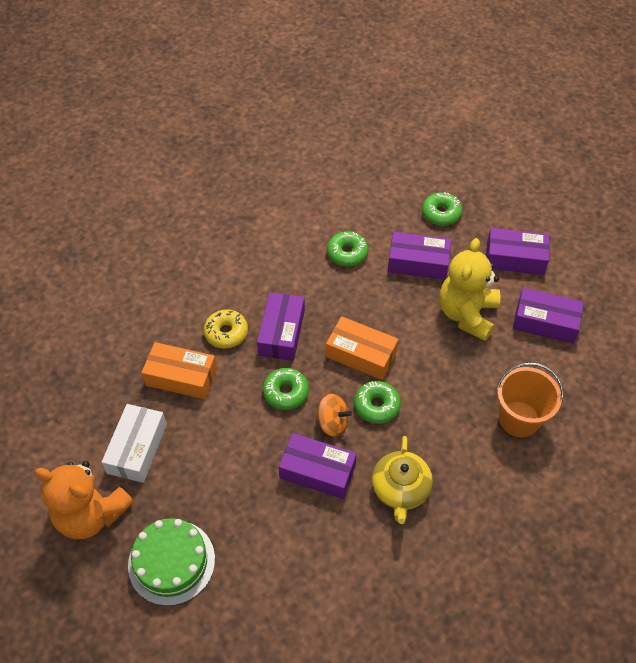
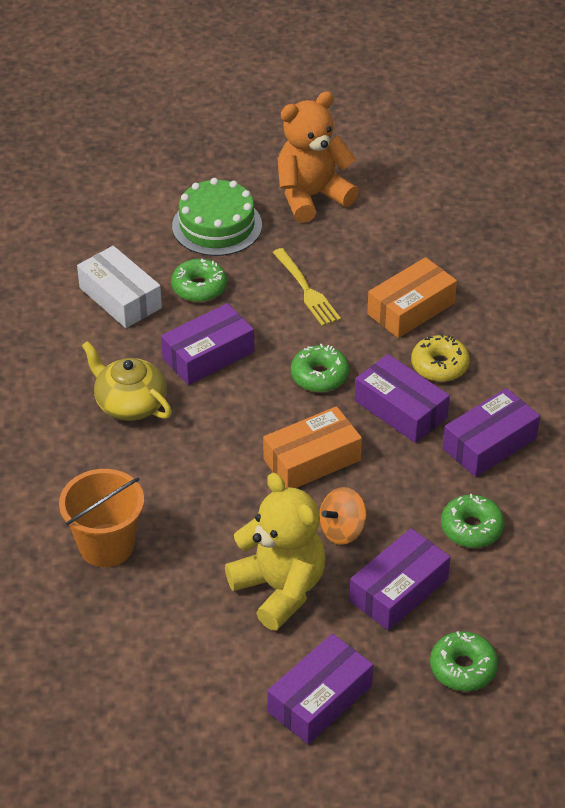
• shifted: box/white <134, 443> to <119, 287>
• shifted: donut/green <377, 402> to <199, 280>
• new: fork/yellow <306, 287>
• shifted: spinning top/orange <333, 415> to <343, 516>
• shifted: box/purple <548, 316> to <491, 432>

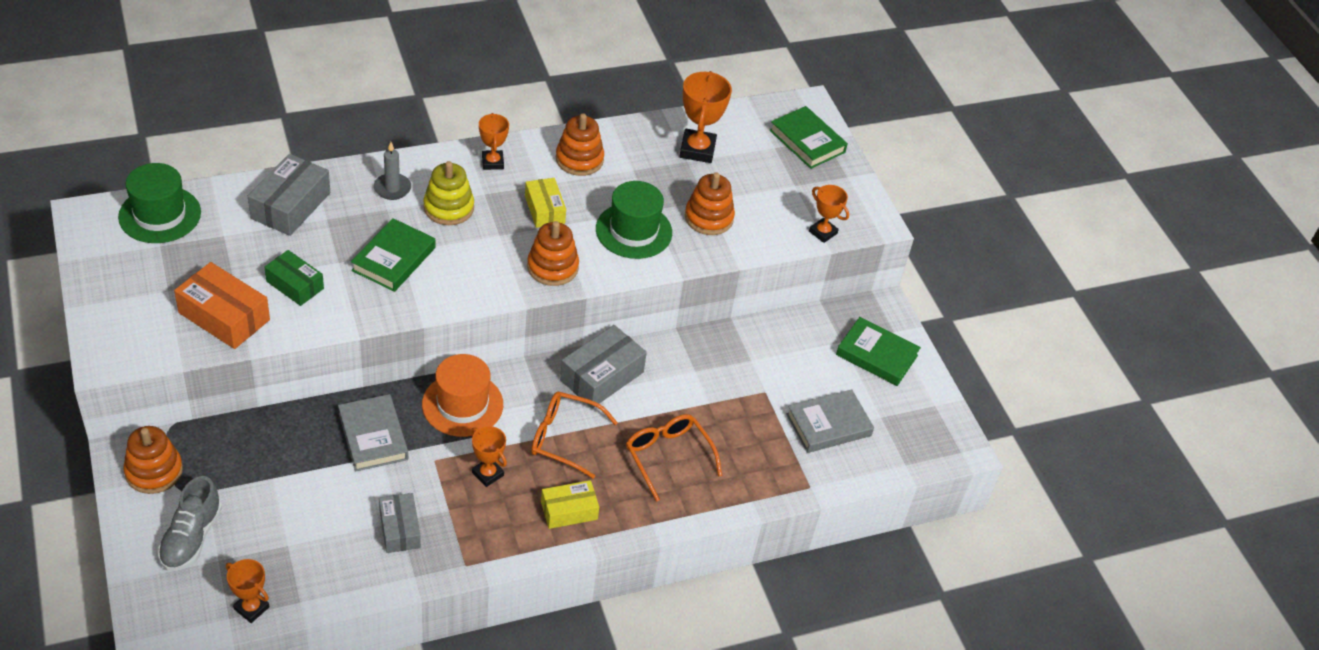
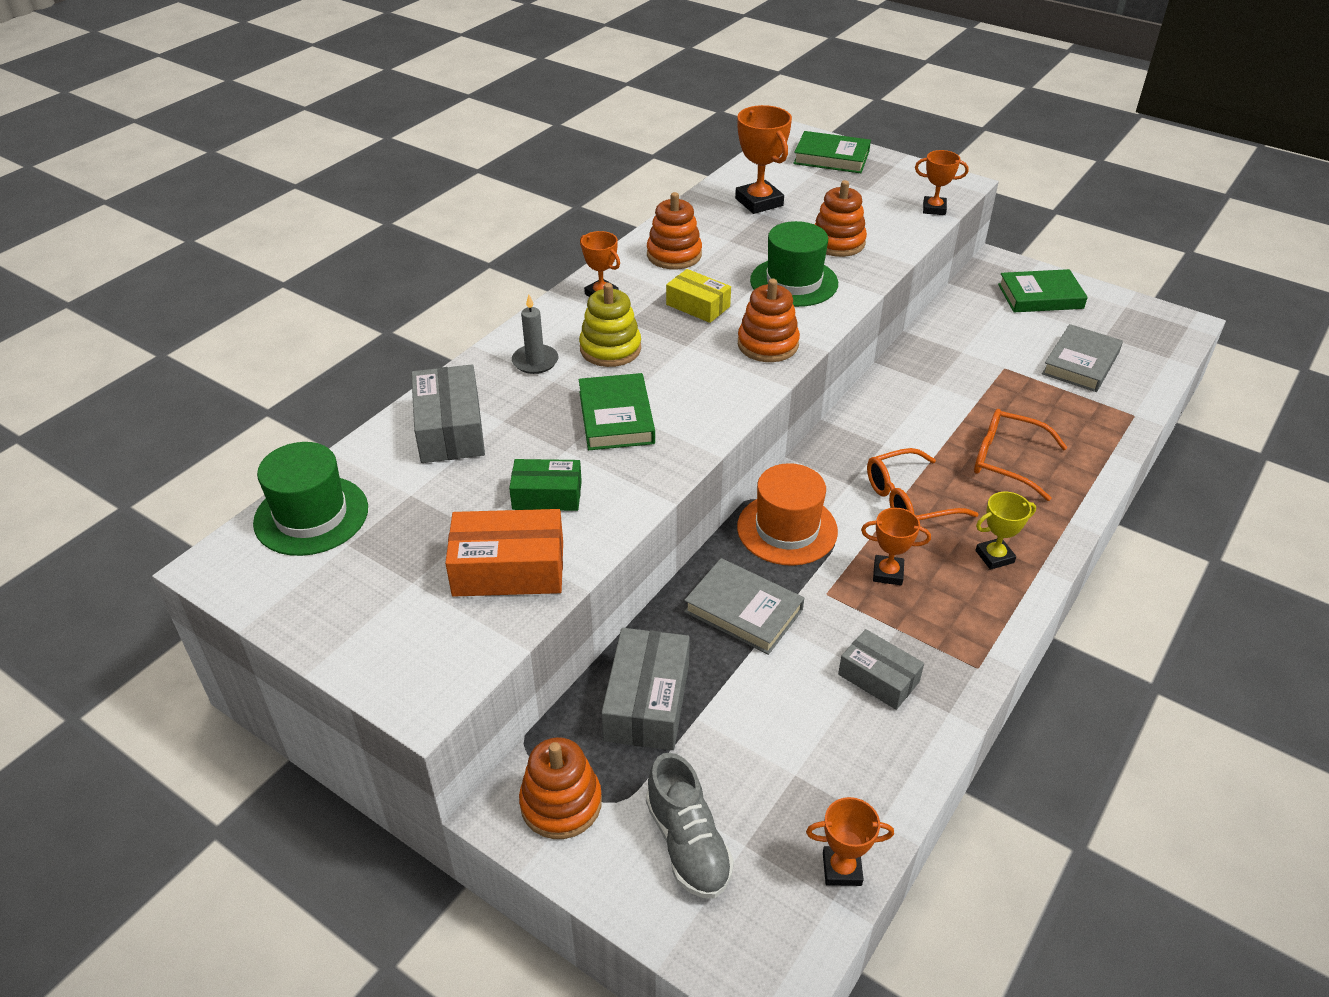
• shifted: box/grey <603, 366> to <645, 689>
• swapped: box/yellow <570, 504> to trophy/yellow <1005, 531>

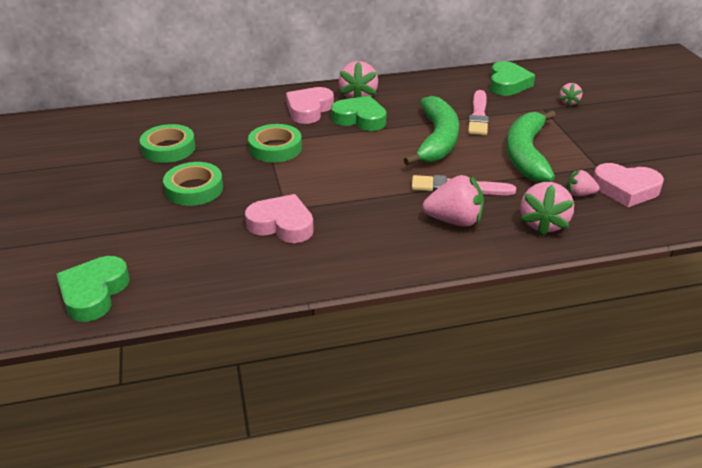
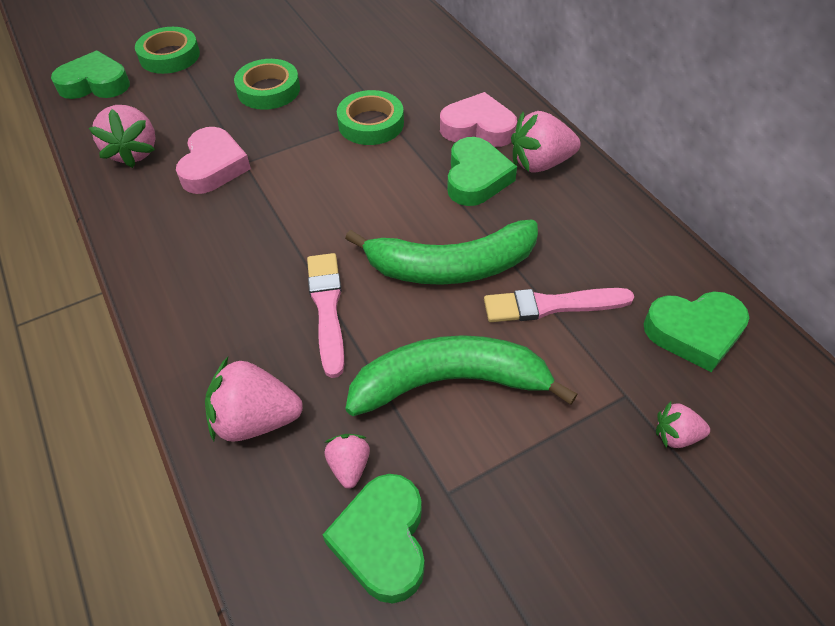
• shifted: strawberry/pink <453, 201> to <122, 136>
• shifted: tape/green <168, 143> to <167, 50>
• repainted: heart/pink <628, 185> to heart/green <374, 539>

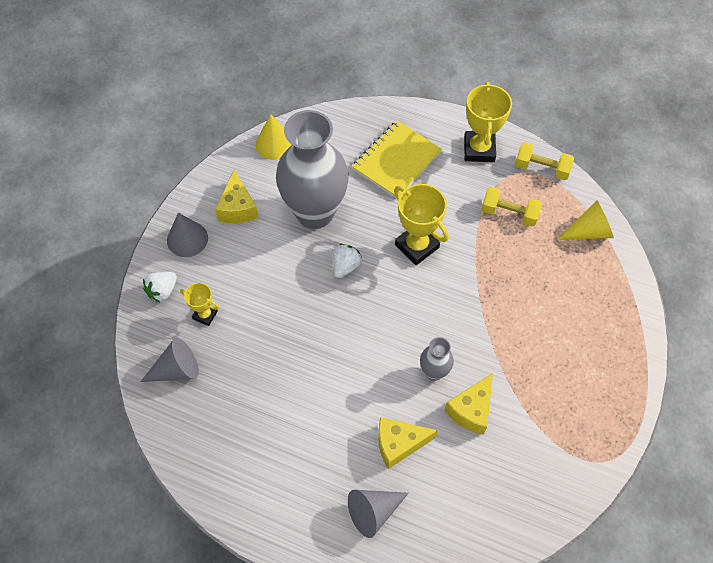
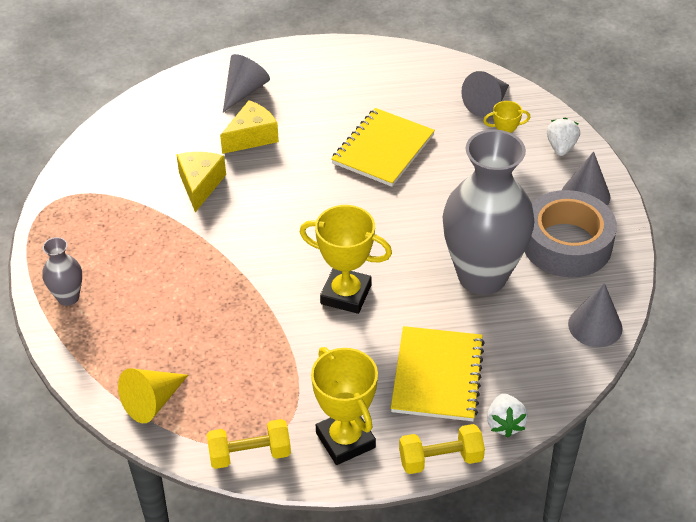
• shifted: vase/grey <437, 359> to <62, 271>
• new: notebook/yellow <383, 147>
• shifted: dumbbell/yellow <511, 206> to <442, 449>
• shifted: strawberry/white <347, 261> to <507, 415>
• swapped: cheese/yellow <236, 196> to tape/grey <571, 233>
• repainted: cone/yellow <273, 137> to cone/grey <595, 315>

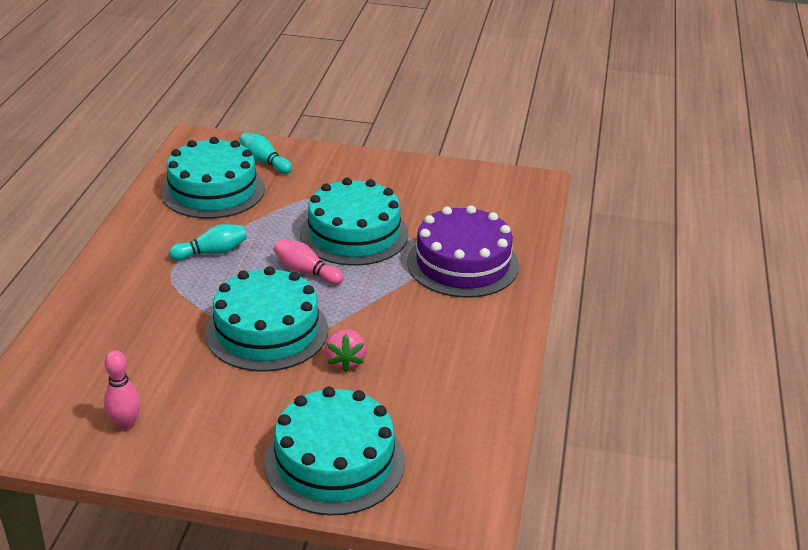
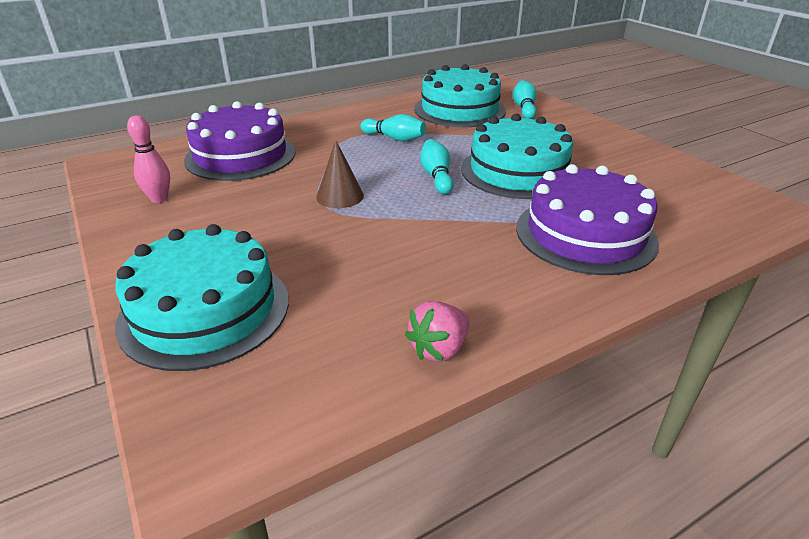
• new: cake/purple <239, 141>
• swapped: cake/turquoise <266, 318> to cone/brown <340, 174>
• shifted: strawberry/pink <345, 350> to <437, 331>
• repainted: bowling pin/pink <309, 262> to bowling pin/turquoise <437, 166>

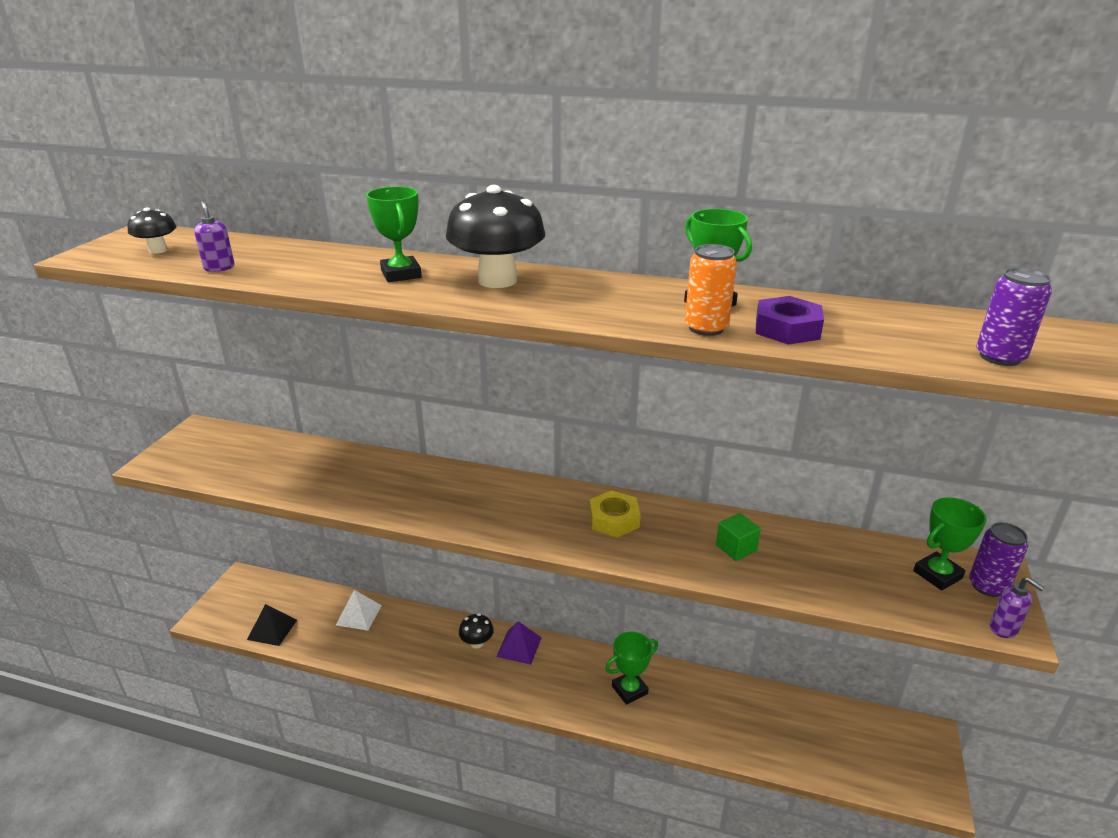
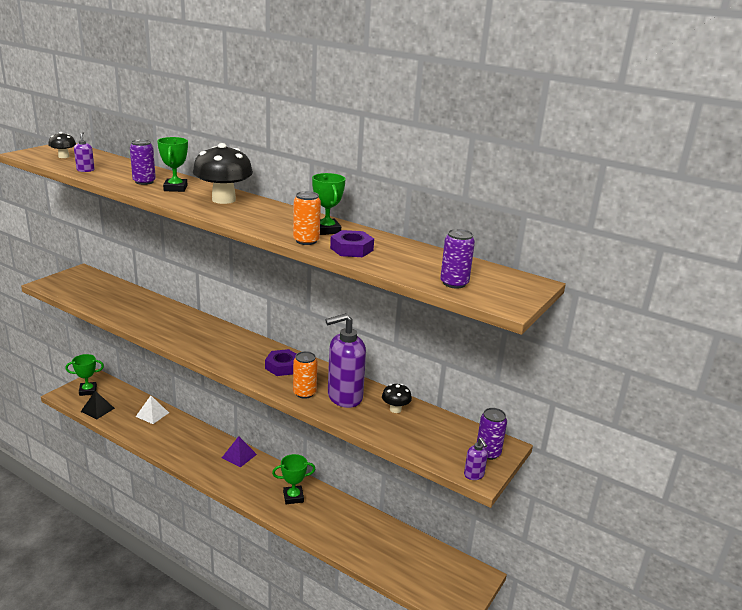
• shifted: trophy/green <950, 544> to <85, 375>
• new: can/purple <143, 162>
• repainted: nut/yellow <615, 514> to nut/purple <280, 362>
• new: can/orange <305, 375>
• swapped: cube/green <738, 537> to soap dispenser/purple <345, 360>
• shifted: mushroom/black <476, 631> to <397, 398>

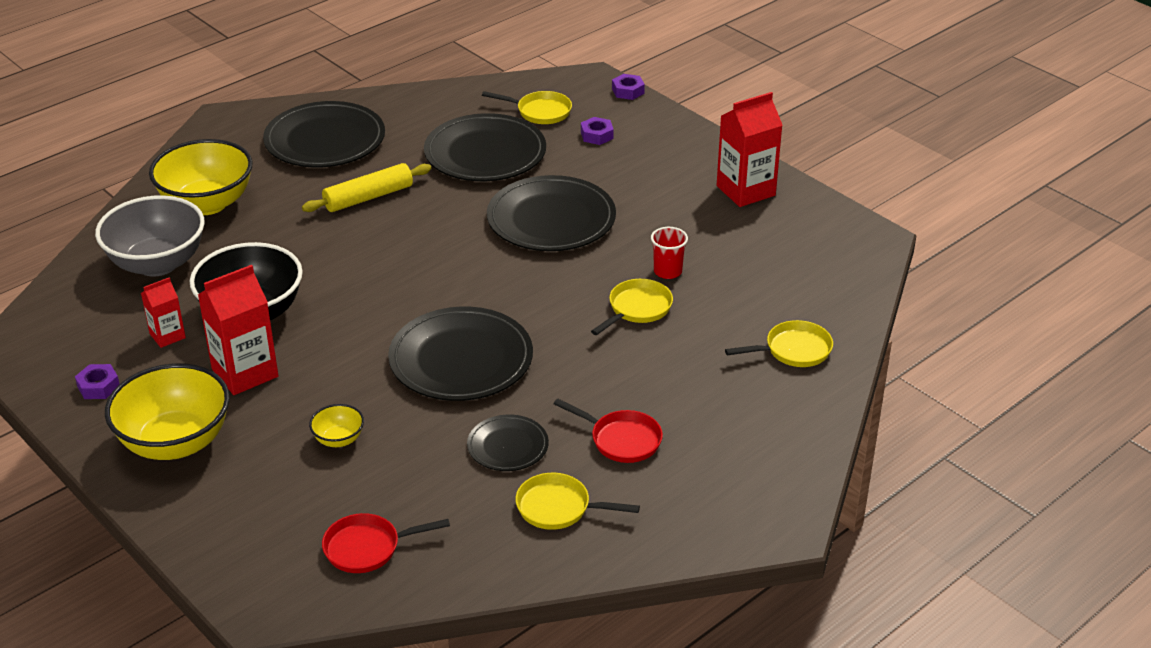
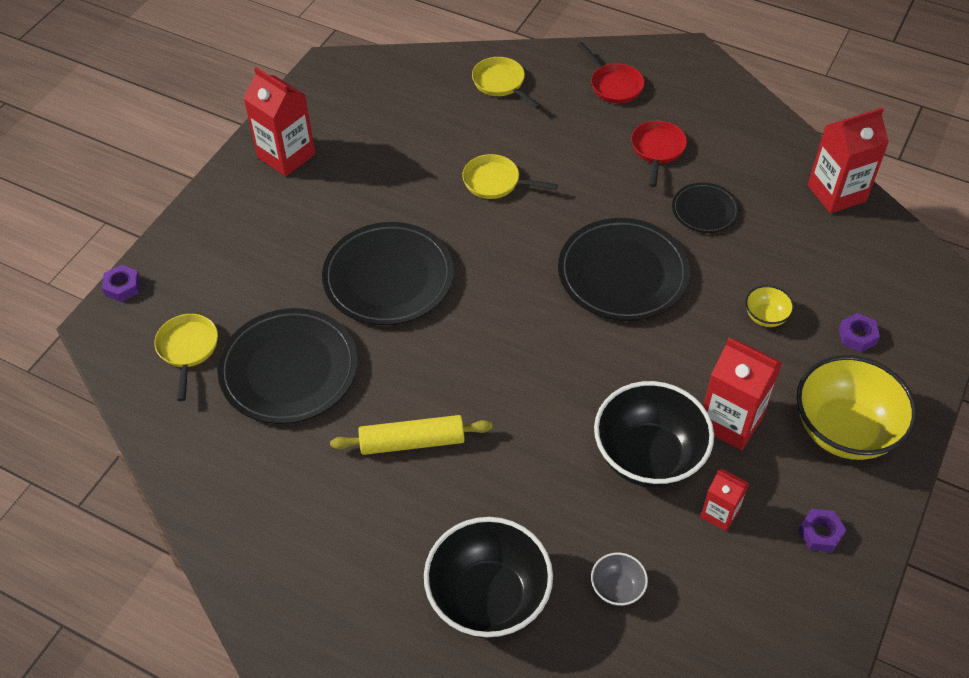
• rotated: rolling pin/yellow <367, 187> = <411, 435> 45 degrees counterclockwise
• repainted: bowl/yellow <201, 177> to bowl/black <488, 578>
• shifted: pan/red <386, 543> to <610, 72>
• scaled: bowl/grey <150, 235> = <619, 579> x0.45
• new: carton/red <848, 161>
• shifted: nut/purple <597, 131> to <859, 332>
• gone: plate/black <324, 134>
• gone: pan/yellow <578, 501>
• gone: cup/red <669, 253>

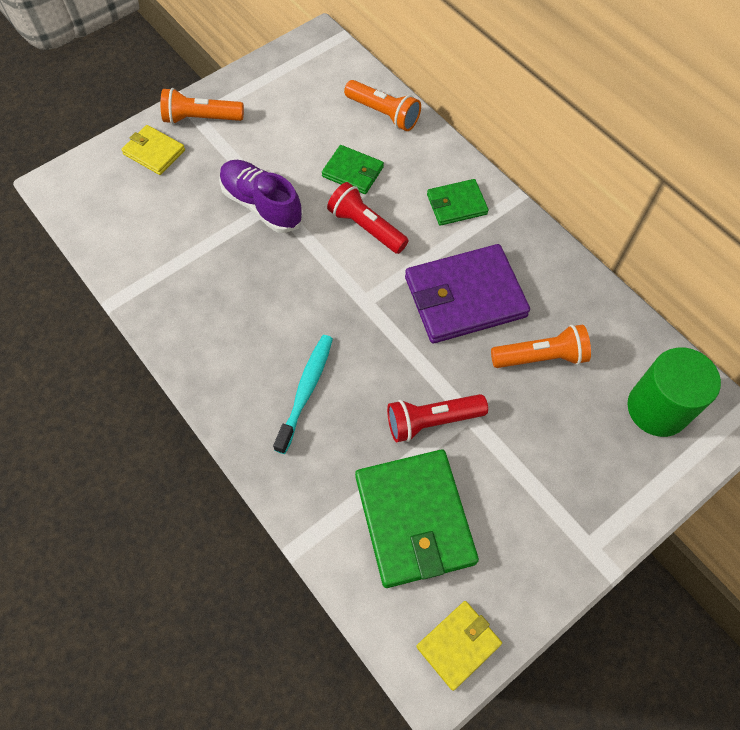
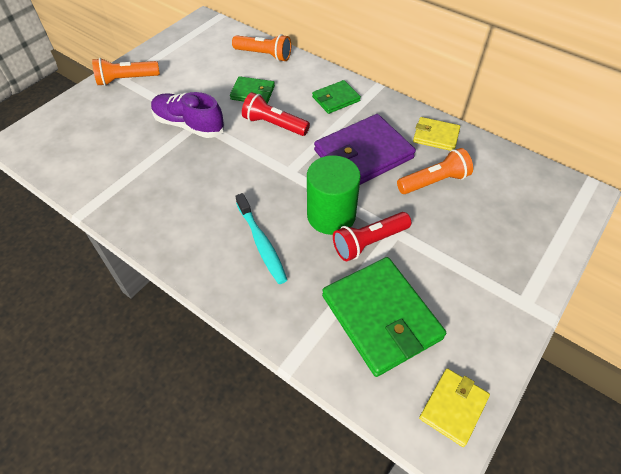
• rotated: toothbrush/turquoise <303, 394> = <261, 238> 150 degrees clockwise
• shifted: cylinder/green <674, 392> to <334, 195>
• shifted: wallet/yellow <153, 150> to <436, 134>

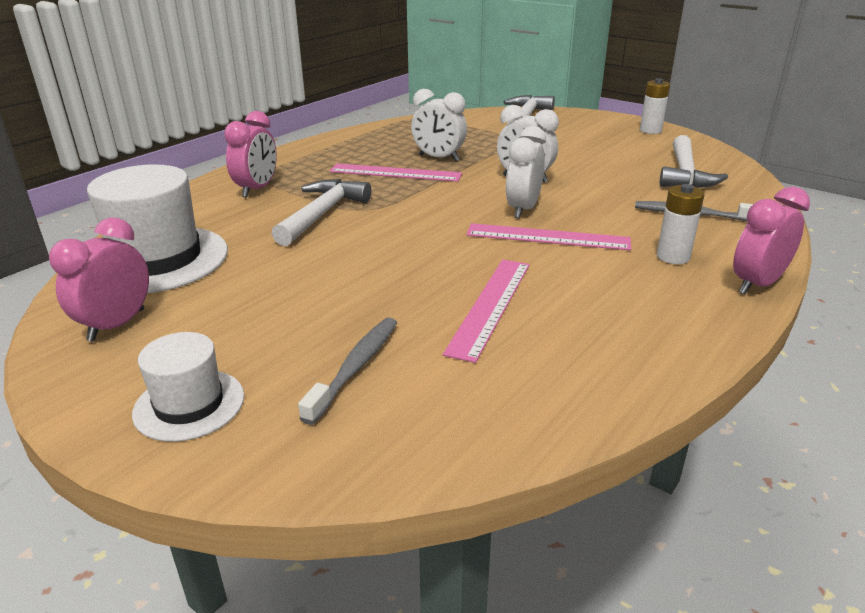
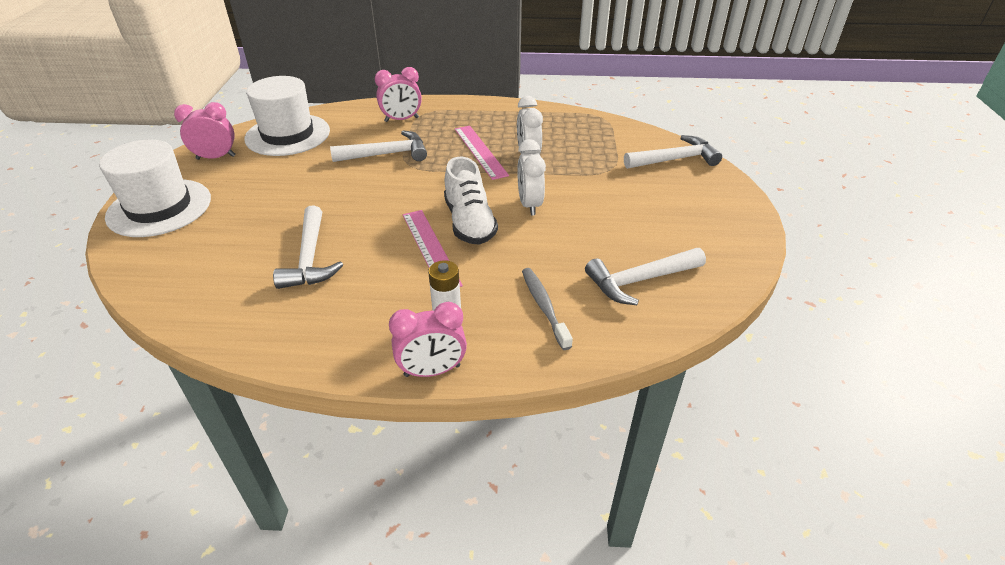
• scaled: hat/white <188, 387> = <155, 188> x1.77
• swapped: ruler/pink <486, 311> to hammer/white <308, 247>
• rotated: clock/pink <771, 240> = <428, 339> 150 degrees clockwise
• swapped: clock/white <526, 172> to shoe/white <471, 201>
• gone: toothbrush/grey <347, 371>
• gone: battery/white <655, 106>

